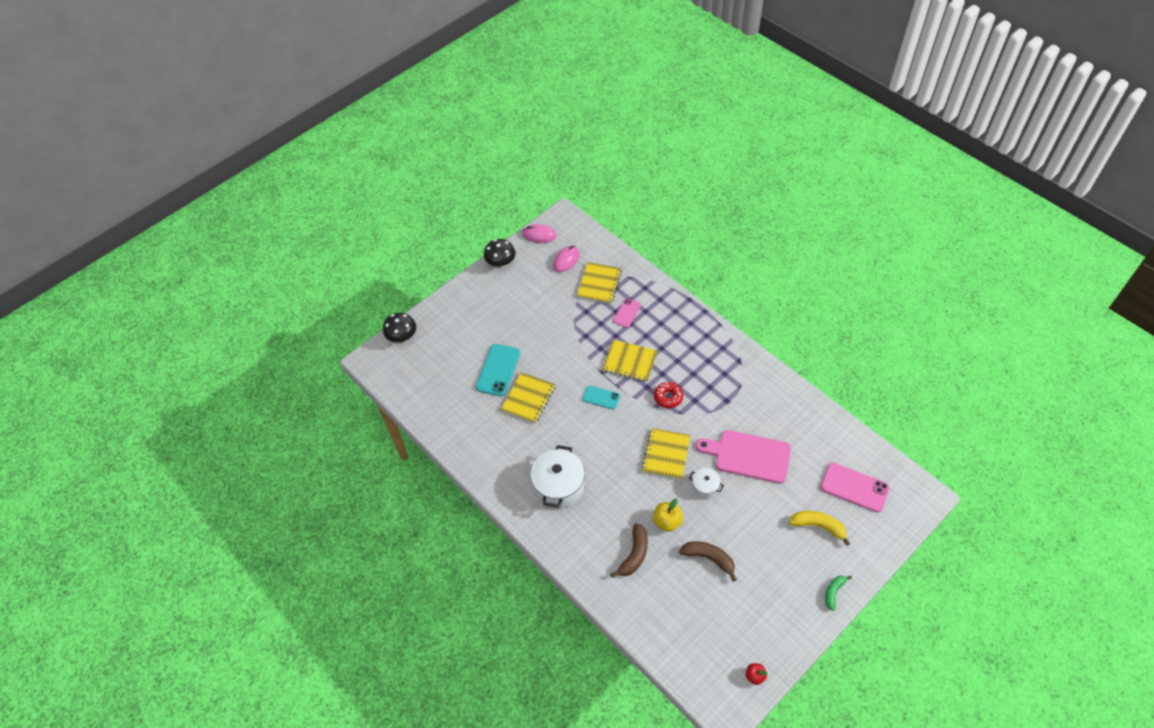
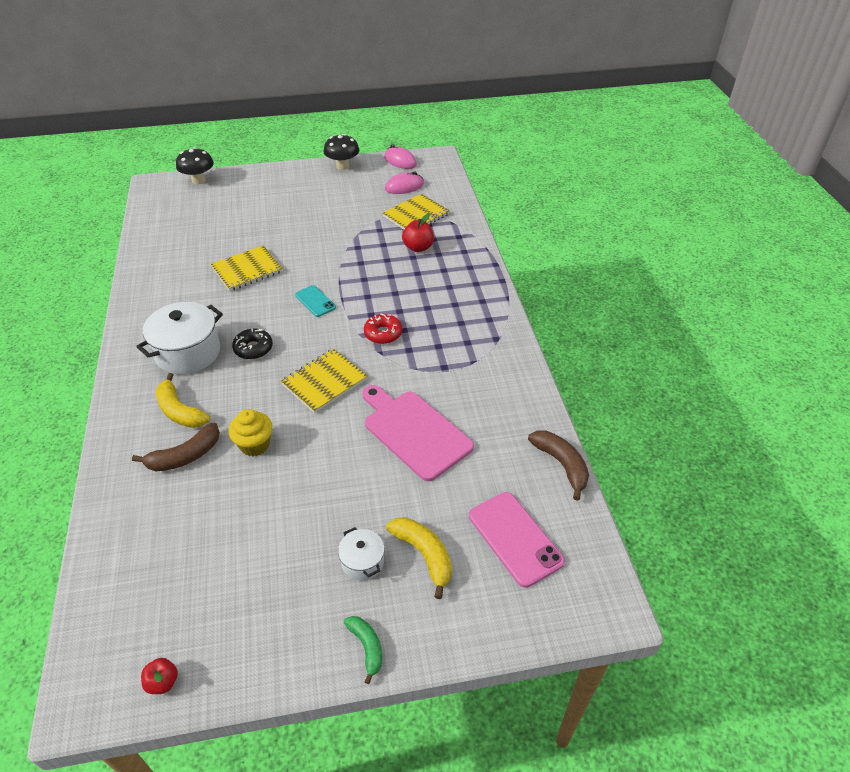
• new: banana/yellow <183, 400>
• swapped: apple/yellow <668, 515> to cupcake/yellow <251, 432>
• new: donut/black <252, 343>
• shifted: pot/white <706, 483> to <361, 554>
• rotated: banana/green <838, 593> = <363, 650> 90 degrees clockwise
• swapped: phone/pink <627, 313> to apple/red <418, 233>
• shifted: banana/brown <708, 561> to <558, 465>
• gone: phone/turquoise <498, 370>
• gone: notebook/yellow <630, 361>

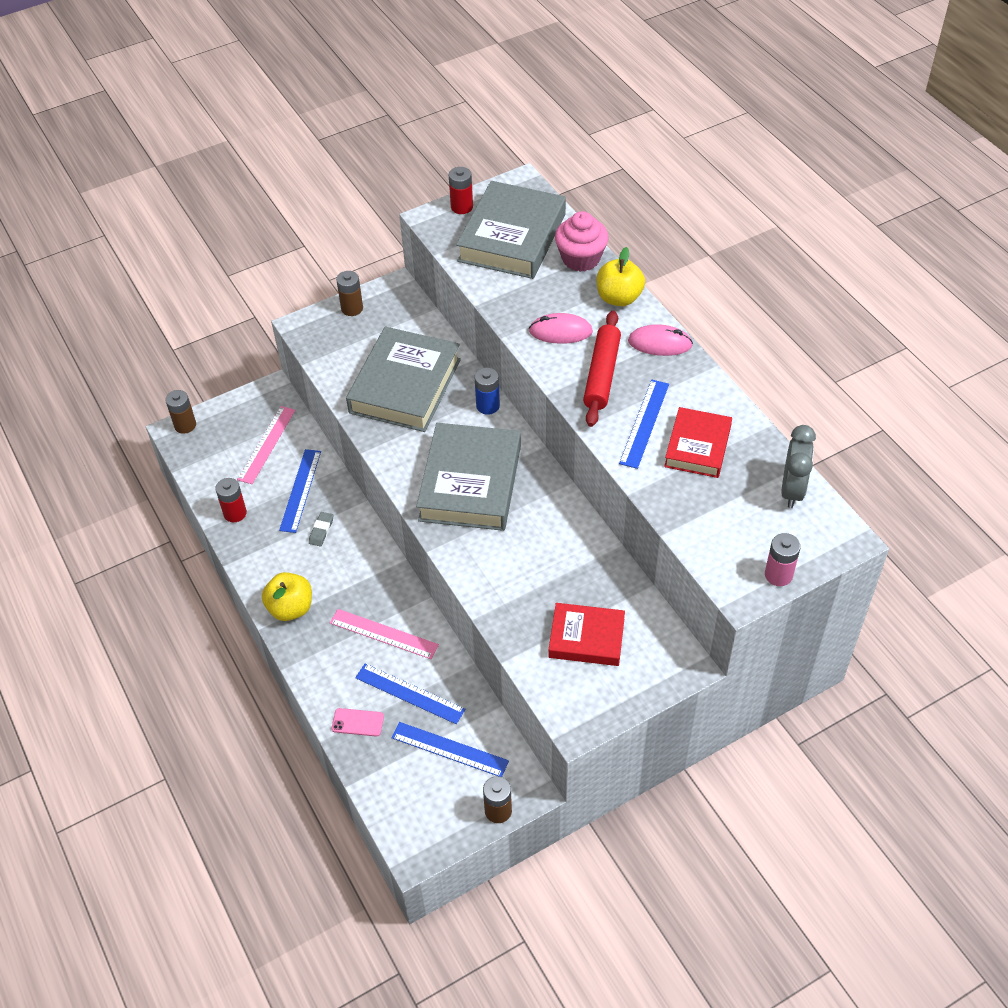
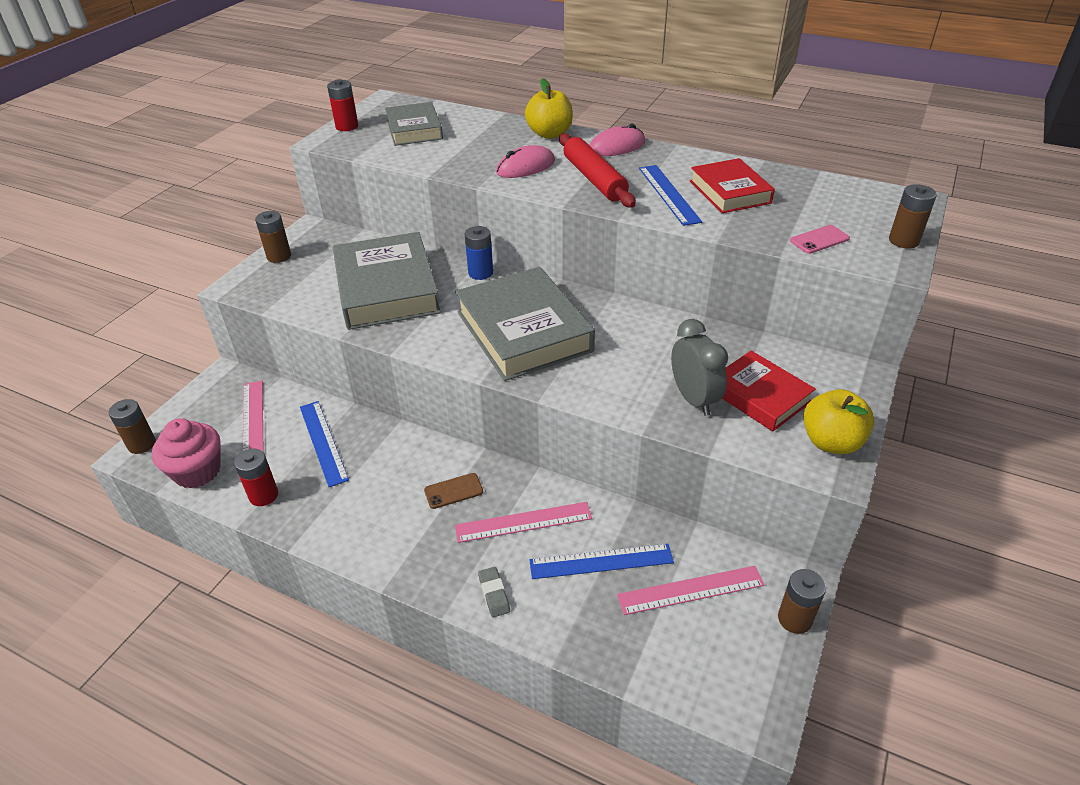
• shifted: cupcake/pink <582, 241> to <186, 453>
• scaled: book/grey <511, 230> = <414, 124> x0.59
• new: phone/brown <453, 491>
• shifted: eraser/grey <321, 529> to <494, 592>
• repainted: ruler/blue <450, 749> to ruler/pink <691, 590>
• shifted: clock/grey <798, 466> to <699, 367>
• rotated: book/red <587, 634> = <769, 391> 75 degrees clockwise
• shifted: phone/pink <358, 722> to <820, 239>
• shifted: apple/yellow <287, 596> to <838, 421>
• repainted: battery/pink <783, 559> to battery/brown <913, 216>

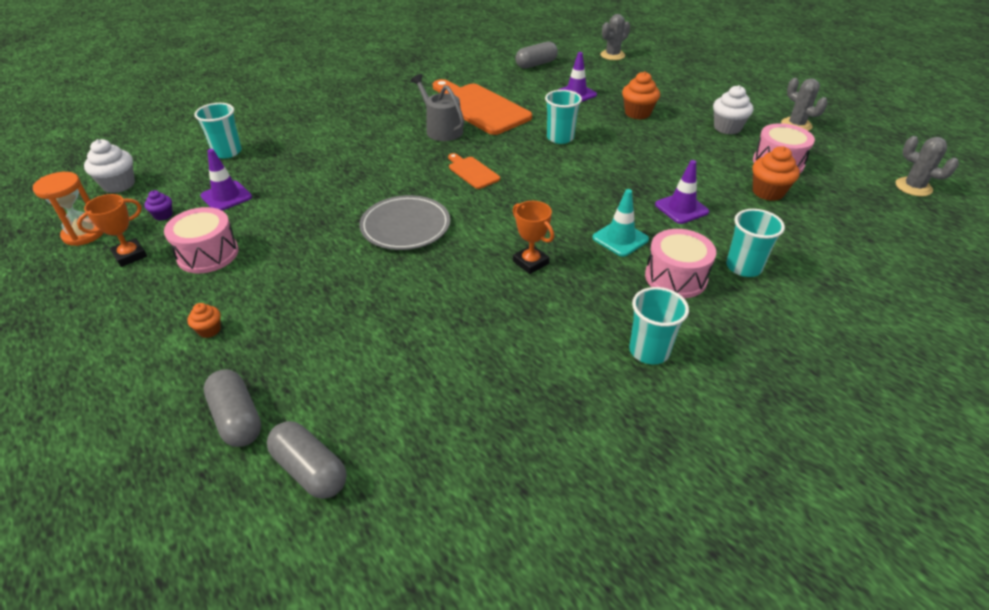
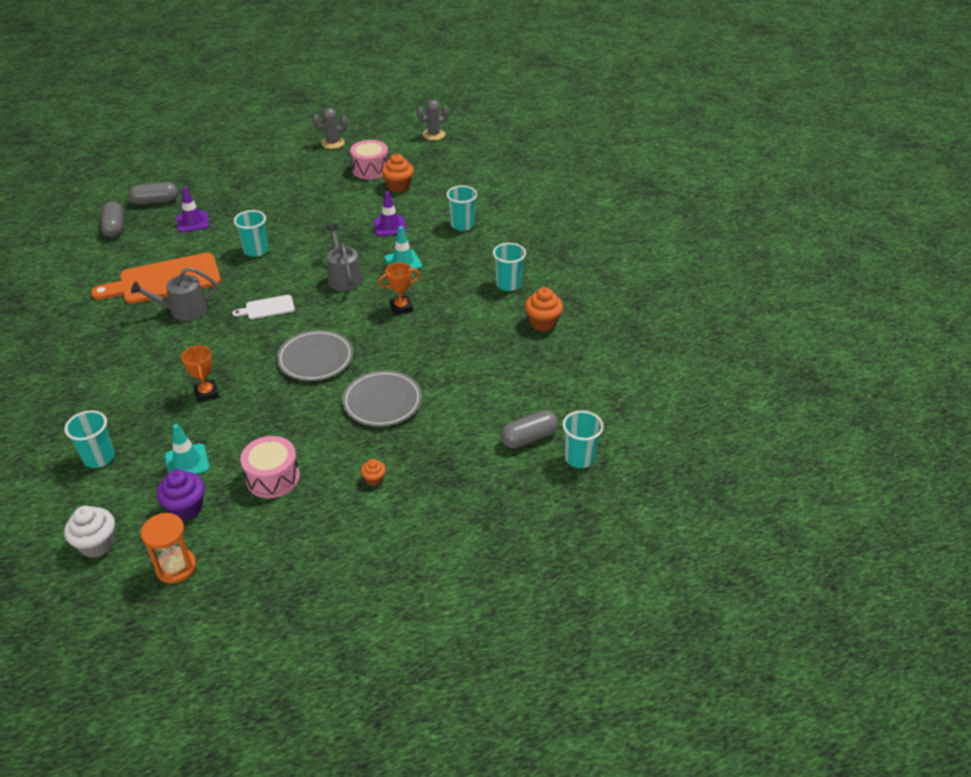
• shifted: capsule/grey <232, 408> to <153, 193>
• scaled: cupcake/purple <158, 205> = <181, 494> x1.82
• repainted: traffic cone/purple <226, 180> to traffic cone/turquoise <187, 449>
• shifted: trophy/orange <112, 230> to <200, 373>
• repainted: cutting board/orange <474, 171> to cutting board/white <263, 307>
• new: watering can/grey <344, 257>
• new: plate/grey <382, 398>
• shifted: cupcake/orange <641, 95> to <544, 309>
• new: cup/turquoise <582, 439>
• gone: cactus/grey <615, 37>
• gone: drum/pink <680, 263>
• gone: cupcake/white <733, 109>

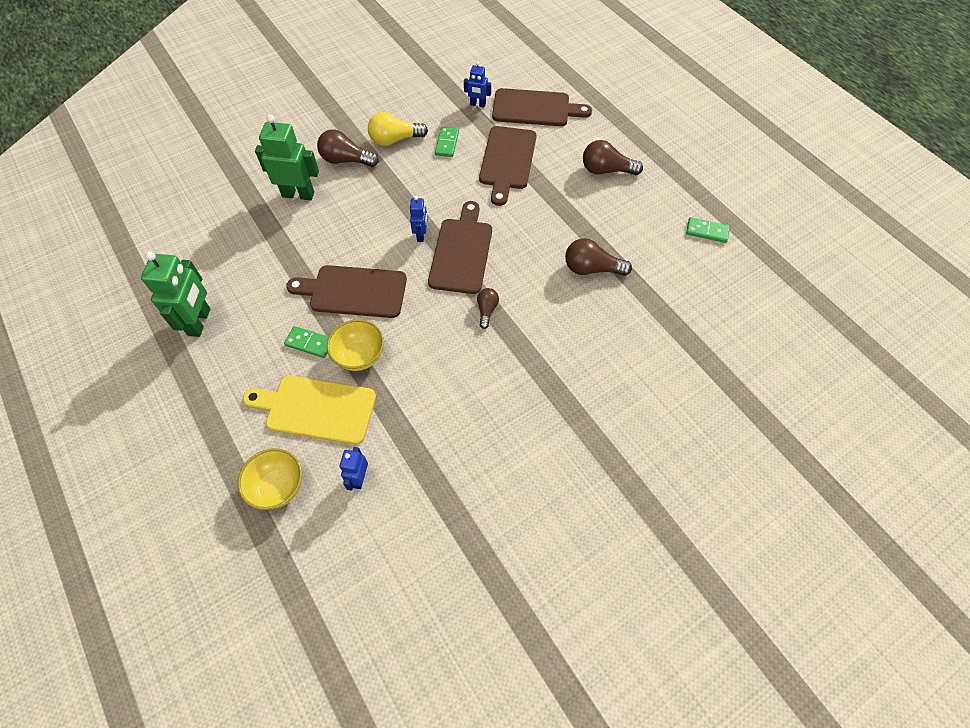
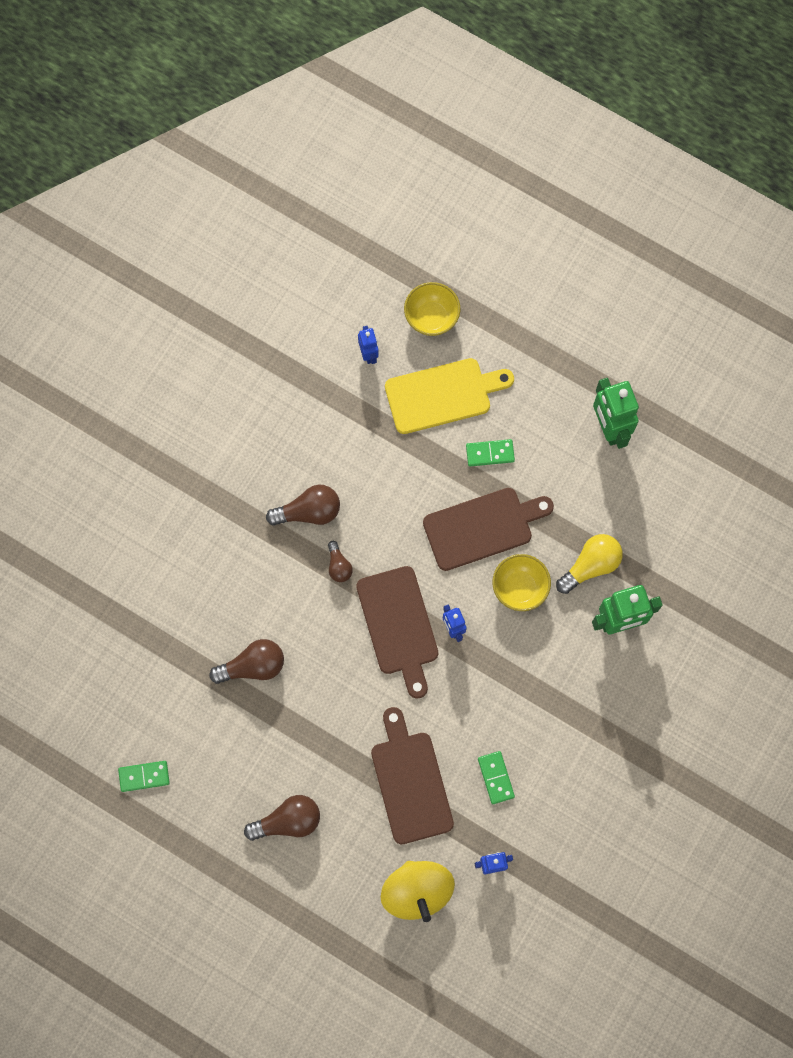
• shifted: light bulb/brown <348, 148> to <303, 505>
• swapped: cutting board/brown <542, 107> to spinning top/yellow <418, 891>
• shifted: bowl/yellow <355, 345> to <522, 582>
• shifted: light bulb/yellow <398, 129> to <589, 564>

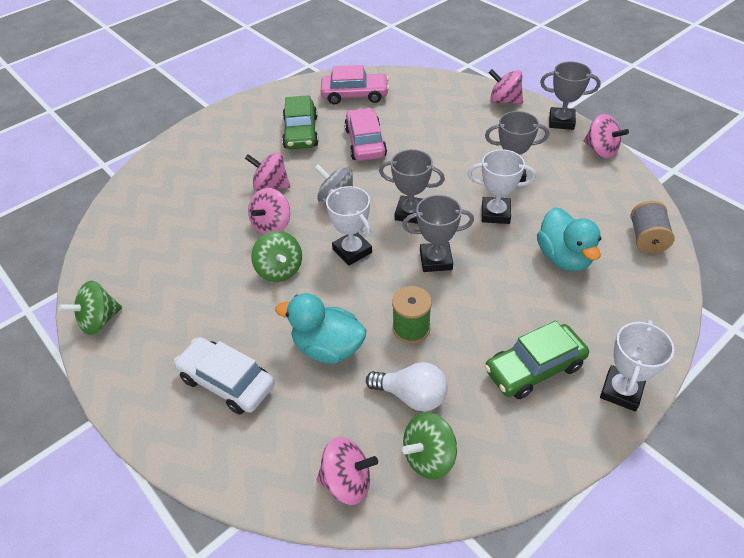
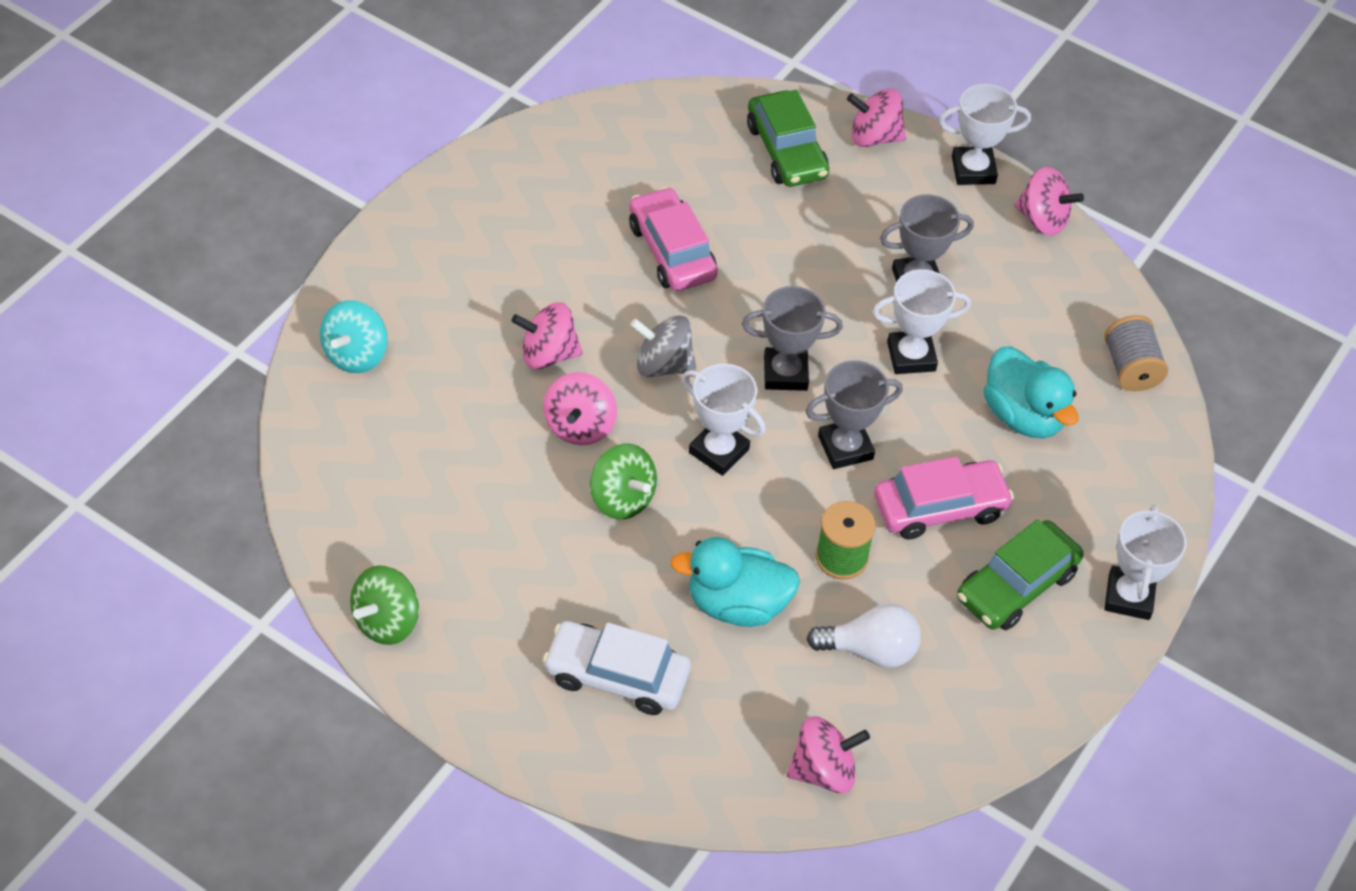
• new: spinning top/turquoise <354, 336>
• shifted: car/green <300, 122> to <788, 138>
• shifted: car/pink <355, 84> to <944, 498>
• repainted: trophy/grey <570, 96> to trophy/white <985, 134>
• gone: spinning top/green <429, 446>

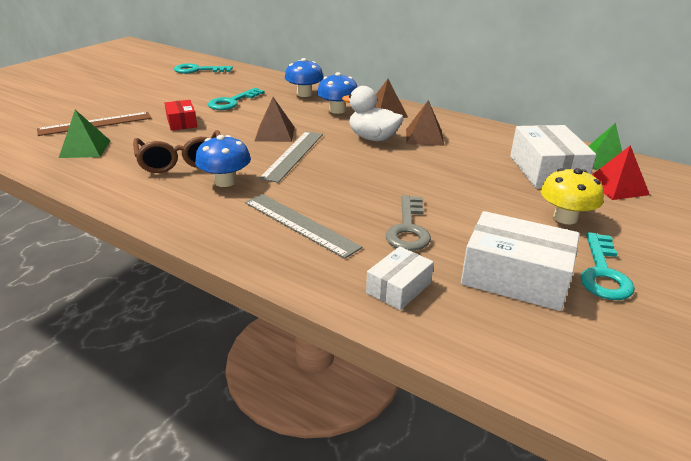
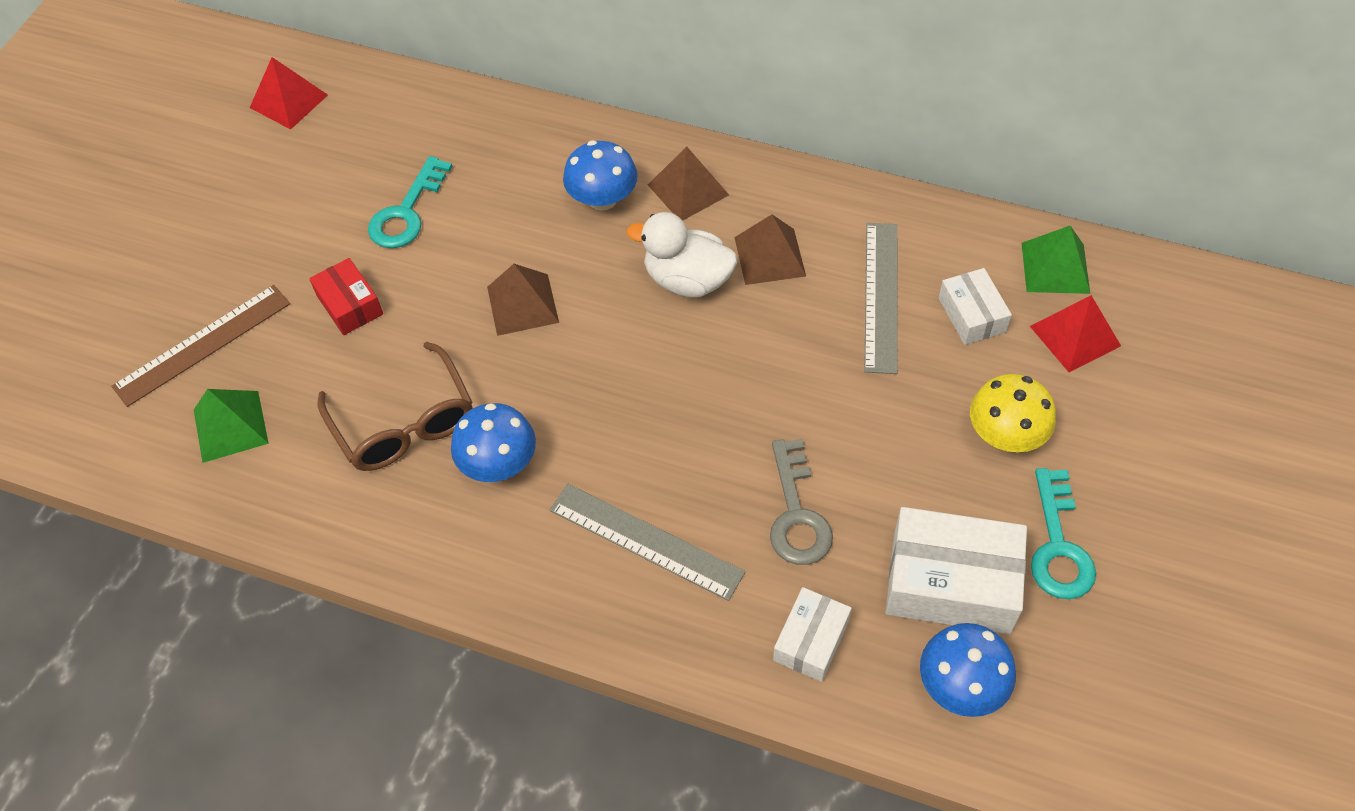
• swapped: key/turquoise <203, 69> to pyramid/red <289, 93>
• shifted: ruler/grey <291, 157> to <881, 298>
• shifted: mushroom/blue <304, 77> to <968, 670>
• scaled: box/white <553, 156> = <975, 306> x0.57

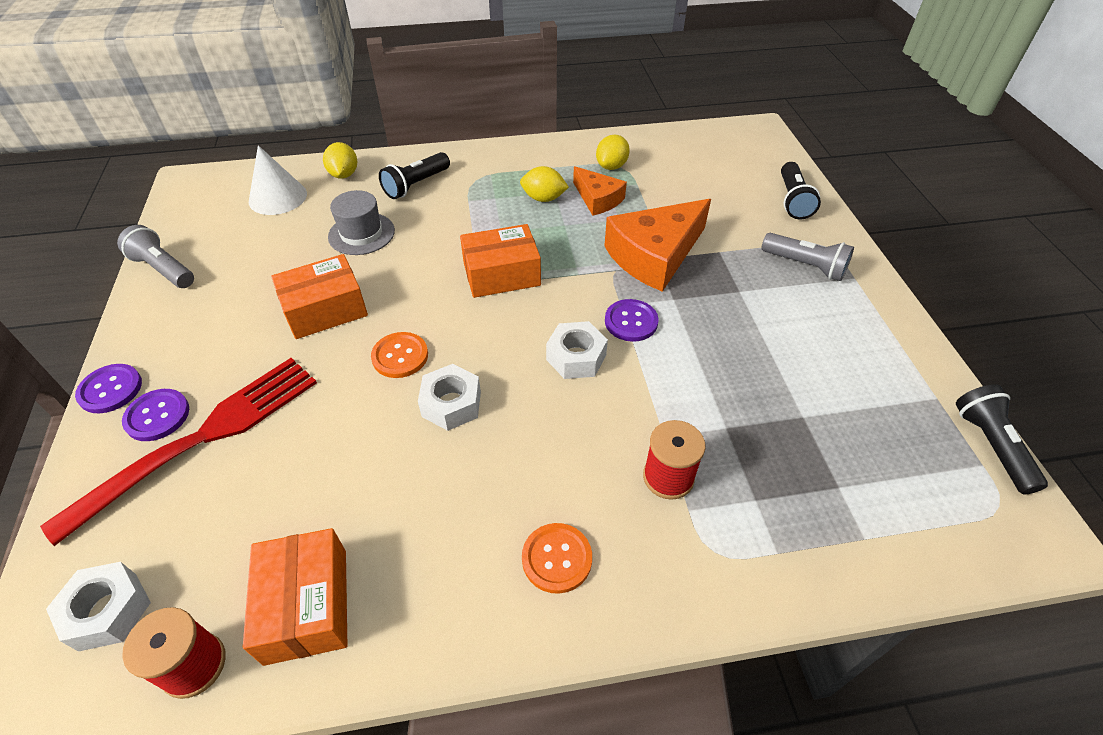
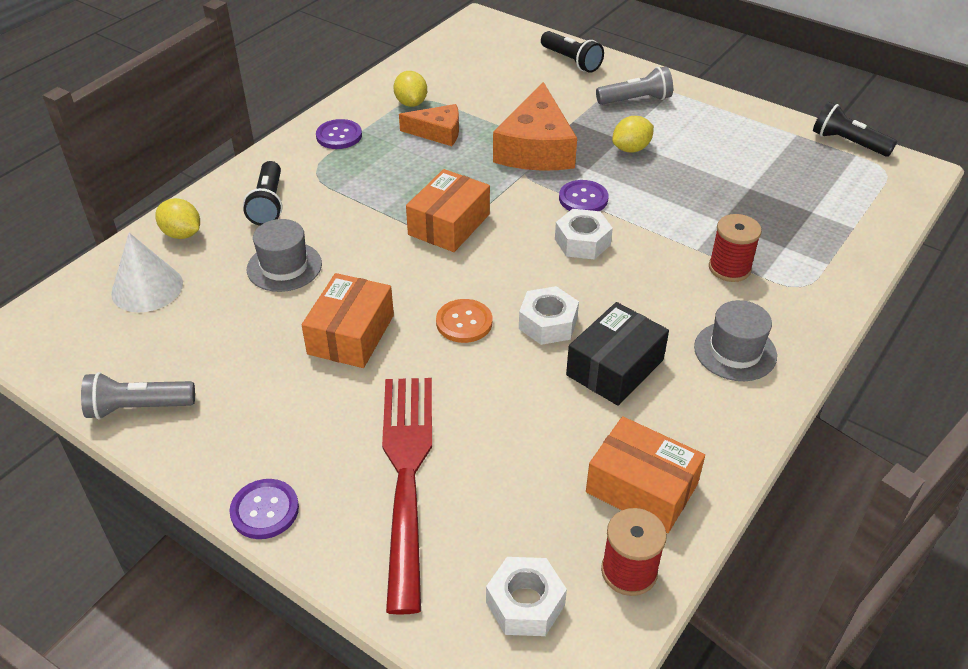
• shifted: button/purple <155, 415> to <339, 134>
• new: box/black <617, 354>
• shifted: lemon/yellow <544, 184> to <633, 134>
• swapped: button/orange <557, 558> to hat/grey <735, 340>

